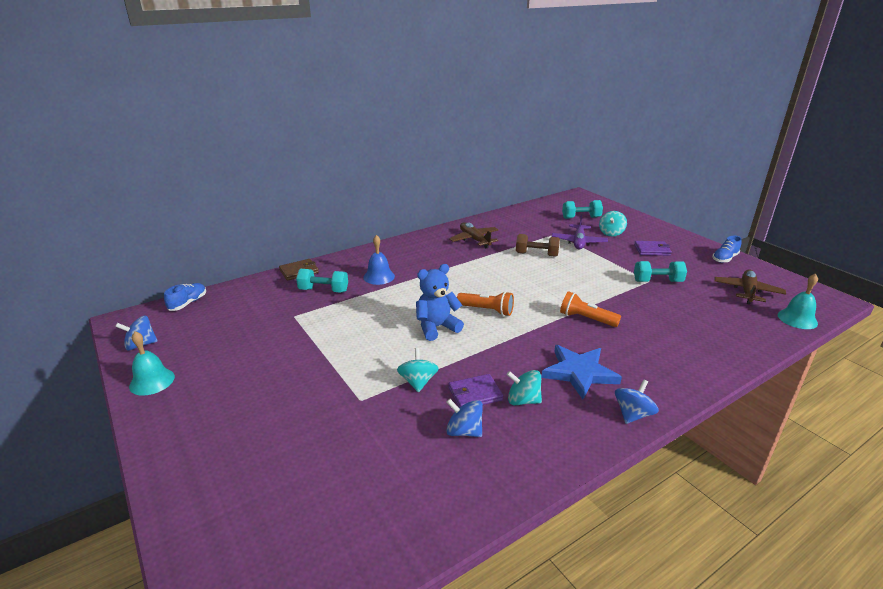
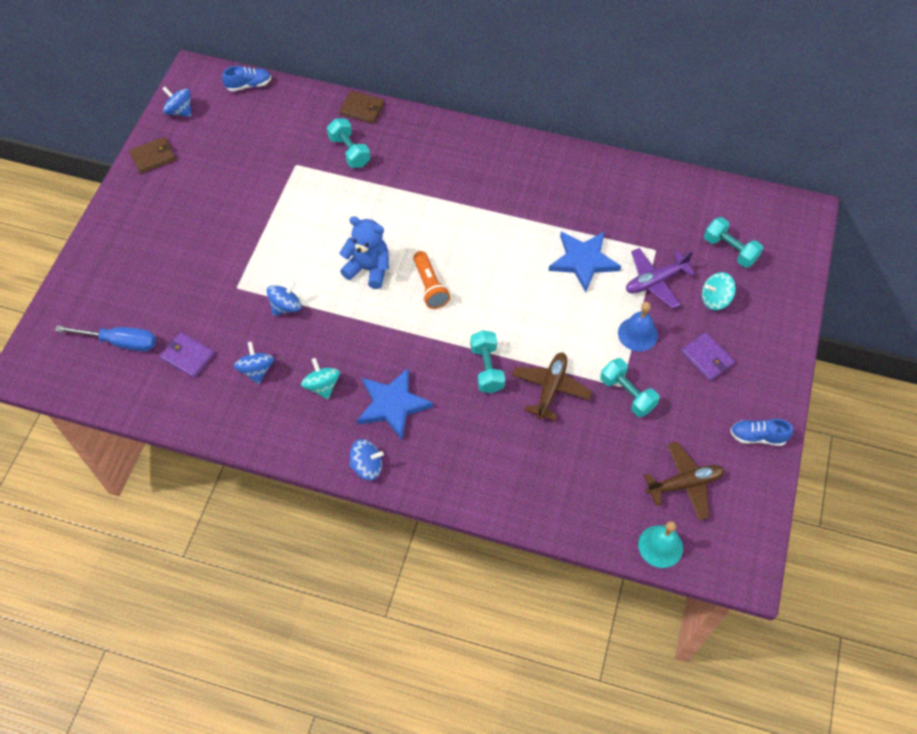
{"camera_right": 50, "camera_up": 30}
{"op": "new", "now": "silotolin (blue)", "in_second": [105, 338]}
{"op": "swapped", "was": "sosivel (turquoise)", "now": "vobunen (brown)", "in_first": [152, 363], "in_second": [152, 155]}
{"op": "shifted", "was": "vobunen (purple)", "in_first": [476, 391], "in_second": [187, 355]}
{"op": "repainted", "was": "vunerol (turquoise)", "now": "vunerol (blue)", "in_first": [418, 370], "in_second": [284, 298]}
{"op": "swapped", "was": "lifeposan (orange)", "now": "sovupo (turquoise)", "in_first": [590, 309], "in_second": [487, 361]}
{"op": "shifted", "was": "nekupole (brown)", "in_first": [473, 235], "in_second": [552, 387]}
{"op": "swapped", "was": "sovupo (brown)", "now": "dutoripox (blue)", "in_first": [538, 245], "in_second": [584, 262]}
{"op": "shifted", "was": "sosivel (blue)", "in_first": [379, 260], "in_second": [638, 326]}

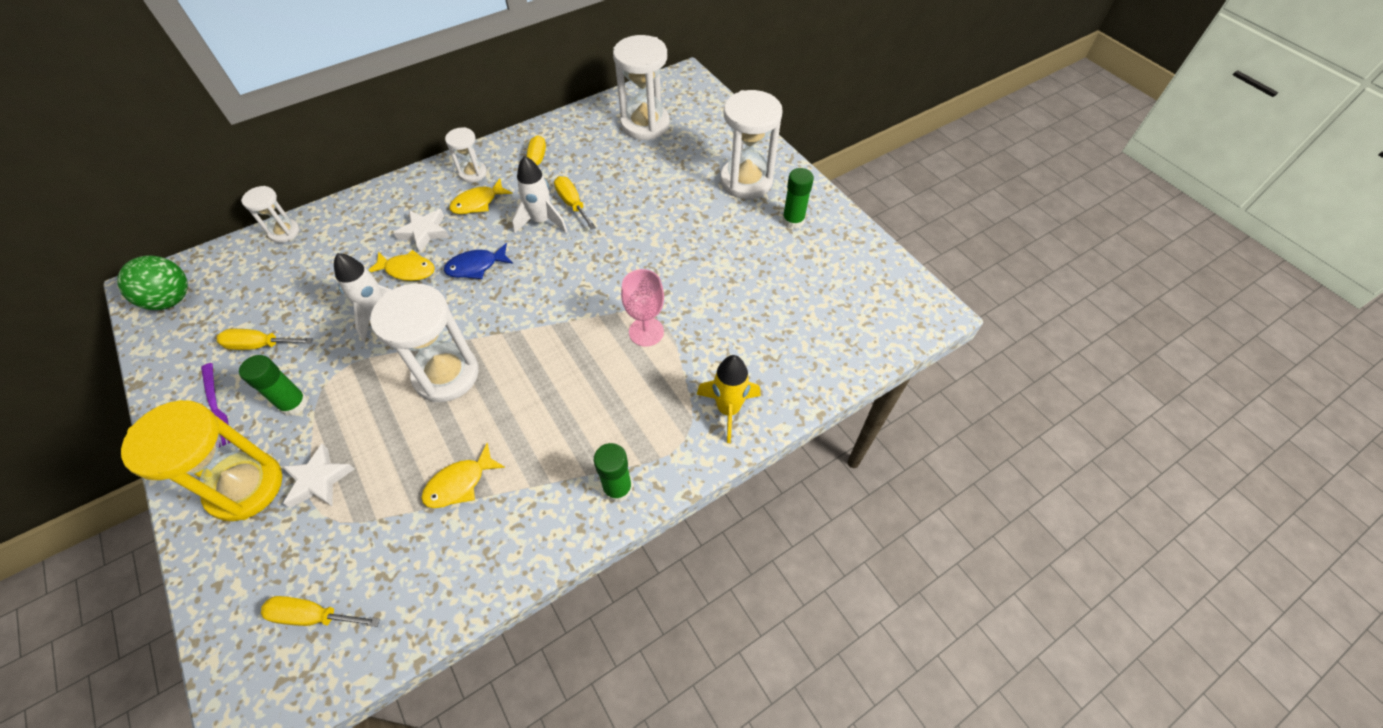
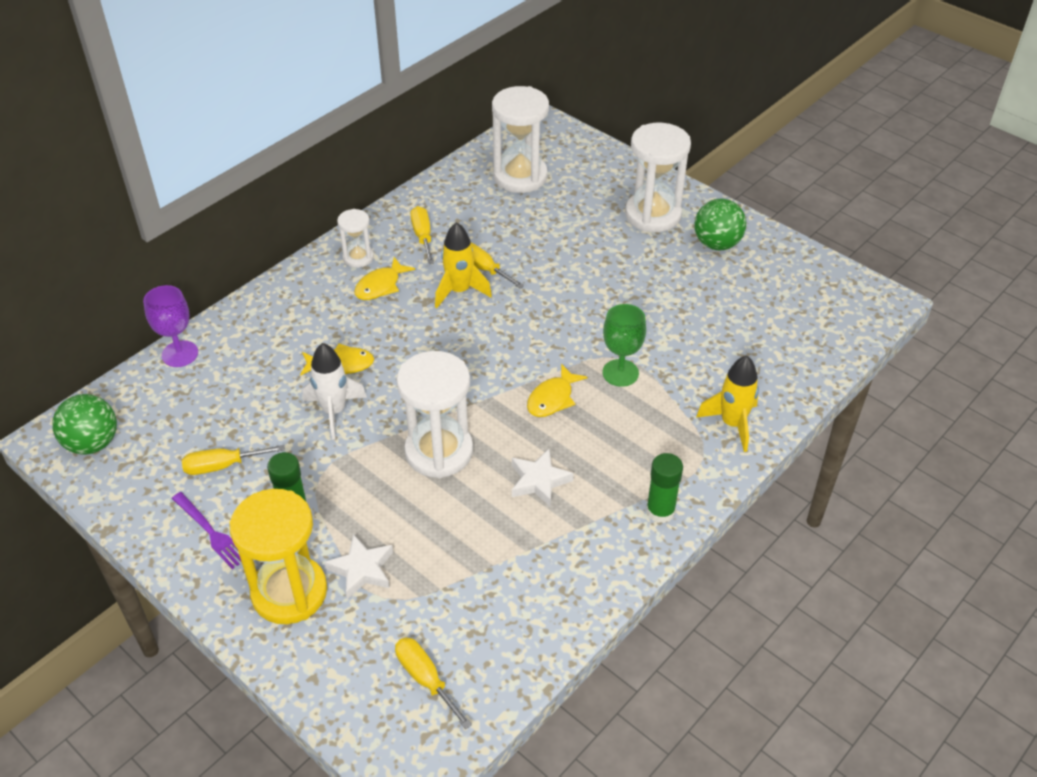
{"camera_right": -15, "camera_up": -10}
{"op": "swapped", "was": "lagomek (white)", "now": "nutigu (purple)", "in_first": [270, 214], "in_second": [170, 326]}
{"op": "rotated", "was": "silotolin (yellow)", "in_first": [320, 611], "in_second": [433, 683], "clockwise": 60}
{"op": "repainted", "was": "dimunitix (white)", "now": "dimunitix (yellow)", "in_first": [539, 194], "in_second": [463, 265]}
{"op": "shifted", "was": "dutoripox (white)", "in_first": [421, 231], "in_second": [543, 478]}
{"op": "shifted", "was": "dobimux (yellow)", "in_first": [463, 475], "in_second": [557, 390]}
{"op": "repainted", "was": "nutigu (pink)", "now": "nutigu (green)", "in_first": [642, 308], "in_second": [624, 345]}
{"op": "swapped", "was": "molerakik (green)", "now": "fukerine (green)", "in_first": [798, 198], "in_second": [720, 224]}
{"op": "gone", "was": "dobimux (blue)", "in_first": [478, 261]}

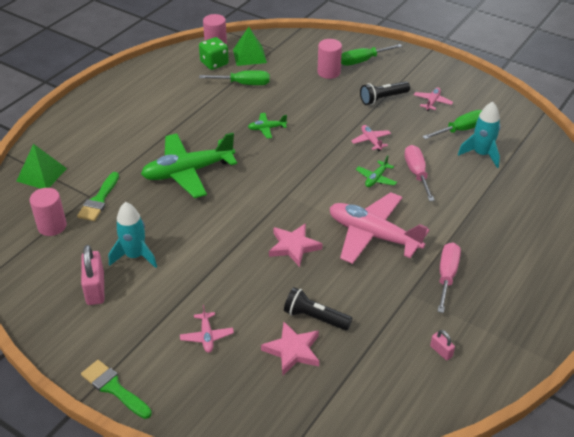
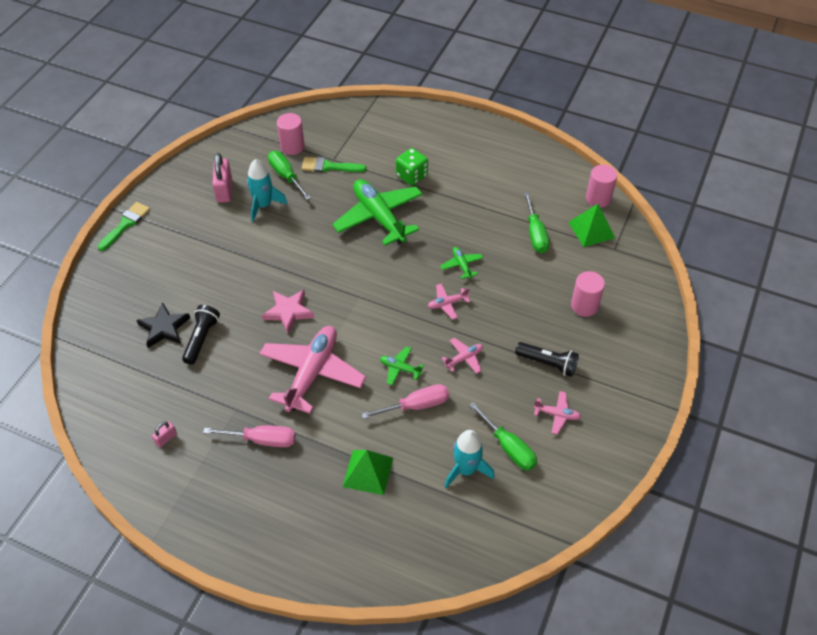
{"camera_right": 80, "camera_up": 10}
{"op": "repainted", "was": "dutoripox (pink)", "now": "dutoripox (black)", "in_first": [290, 348], "in_second": [163, 325]}
{"op": "rotated", "was": "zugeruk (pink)", "in_first": [92, 275], "in_second": [222, 178], "clockwise": -75}
{"op": "shifted", "was": "silotolin (green)", "in_first": [371, 55], "in_second": [289, 175]}
{"op": "shifted", "was": "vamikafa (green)", "in_first": [42, 166], "in_second": [368, 472]}
{"op": "shifted", "was": "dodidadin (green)", "in_first": [214, 53], "in_second": [412, 167]}
{"op": "shifted", "was": "nekupole (pink)", "in_first": [207, 329], "in_second": [449, 301]}
{"op": "rotated", "was": "lifeposan (black)", "in_first": [385, 93], "in_second": [547, 359], "clockwise": 150}

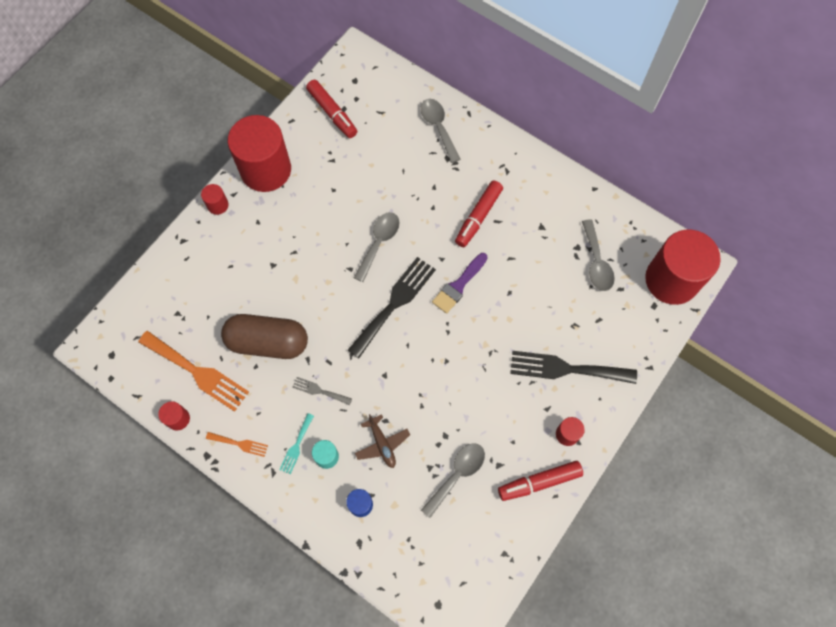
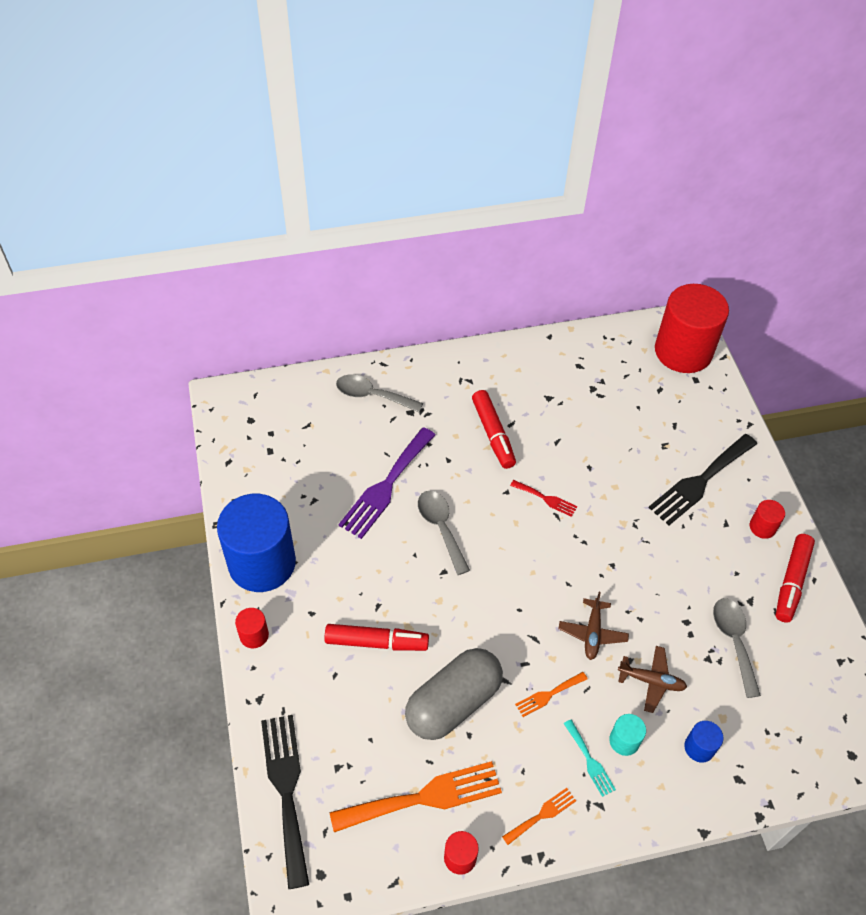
{"camera_right": -50, "camera_up": -15}
{"op": "repainted", "was": "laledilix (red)", "now": "laledilix (blue)", "in_first": [259, 153], "in_second": [256, 543]}
{"op": "shifted", "was": "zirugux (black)", "in_first": [392, 307], "in_second": [285, 802]}
{"op": "shifted", "was": "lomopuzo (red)", "in_first": [331, 109], "in_second": [376, 637]}
{"op": "new", "now": "zirugux (purple)", "in_second": [386, 483]}
{"op": "repainted", "was": "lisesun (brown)", "now": "lisesun (grey)", "in_first": [264, 336], "in_second": [454, 694]}
{"op": "swapped", "was": "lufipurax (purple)", "now": "zirugux (red)", "in_first": [460, 283], "in_second": [543, 498]}
{"op": "repainted", "was": "zirugux (grey)", "now": "zirugux (orange)", "in_first": [322, 391], "in_second": [551, 694]}
{"op": "new", "now": "nekupole (brown)", "in_second": [594, 626]}
{"op": "gone", "was": "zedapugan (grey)", "in_first": [598, 255]}

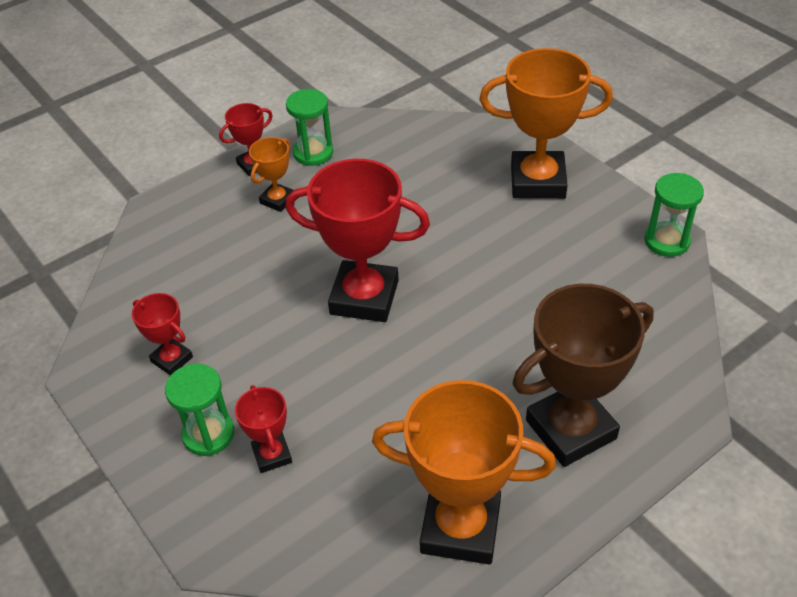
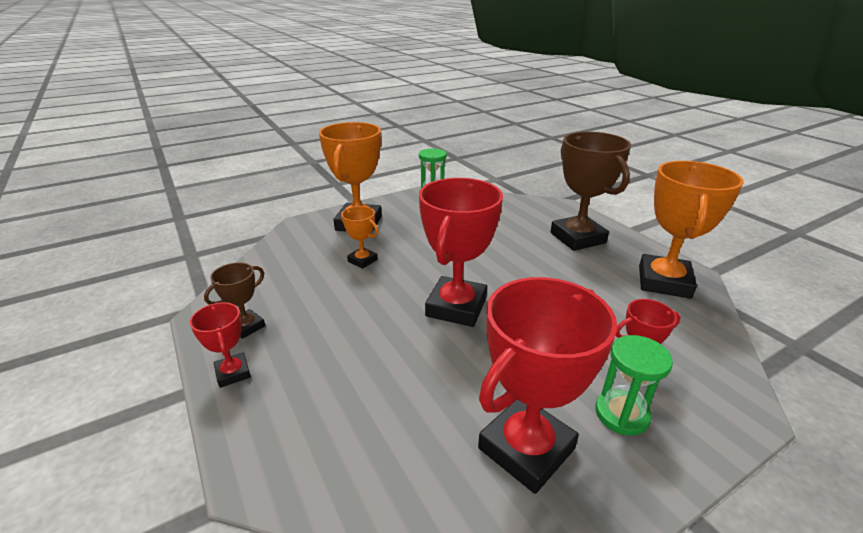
{"camera_right": -85, "camera_up": -15}
{"op": "swapped", "was": "lagomek (green)", "now": "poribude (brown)", "in_first": [309, 127], "in_second": [234, 300]}
{"op": "shifted", "was": "poribude (orange)", "in_first": [271, 174], "in_second": [360, 237]}
{"op": "scaled", "was": "poribude (red)", "in_first": [162, 334], "in_second": [547, 385], "ratio": 2.01}

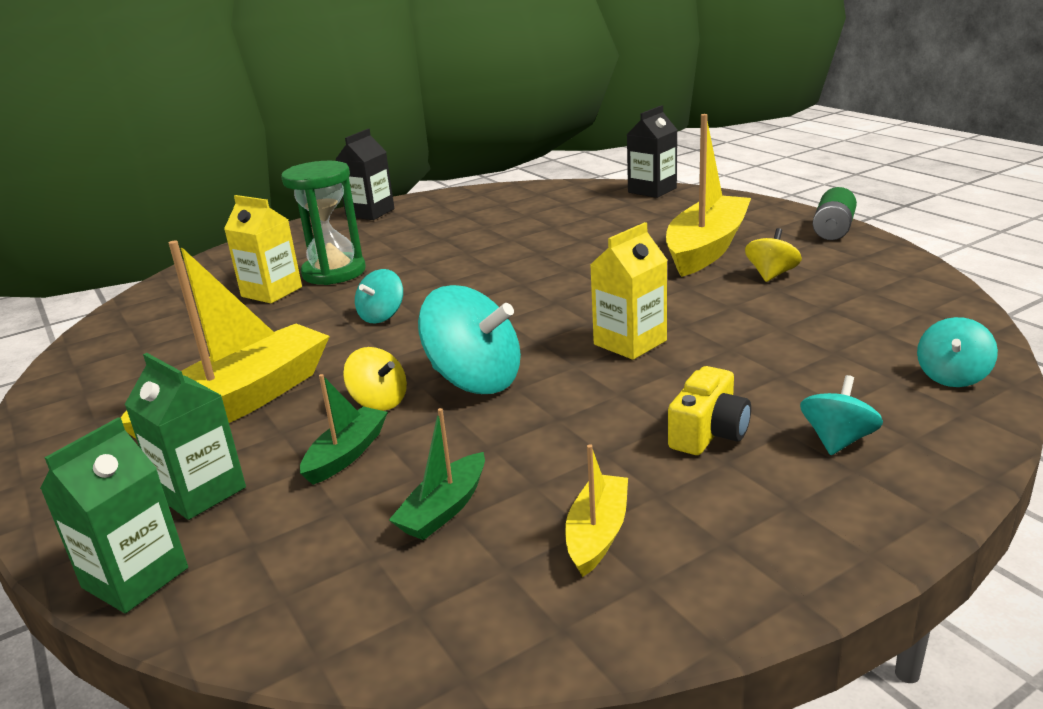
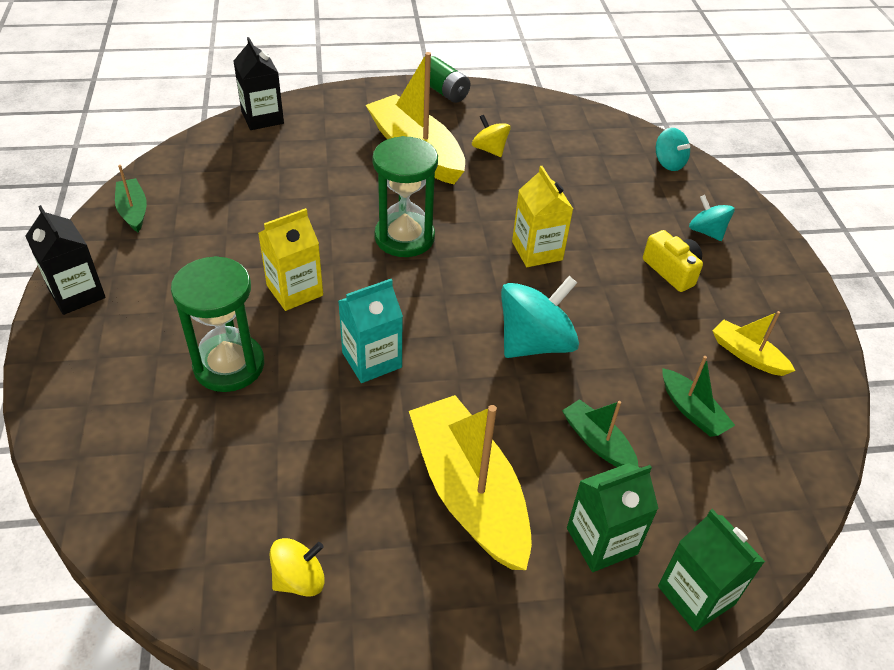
{"camera_right": -70, "camera_up": 20}
{"op": "new", "now": "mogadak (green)", "in_second": [131, 198]}
{"op": "shifted", "was": "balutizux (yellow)", "in_first": [263, 249], "in_second": [290, 259]}
{"op": "shifted", "was": "vunerol (yellow)", "in_first": [375, 379], "in_second": [297, 567]}
{"op": "swapped", "was": "vunerol (turquoise)", "now": "balutizux (turquoise)", "in_first": [379, 296], "in_second": [370, 331]}
{"op": "new", "now": "lagomek (green)", "in_second": [405, 196]}

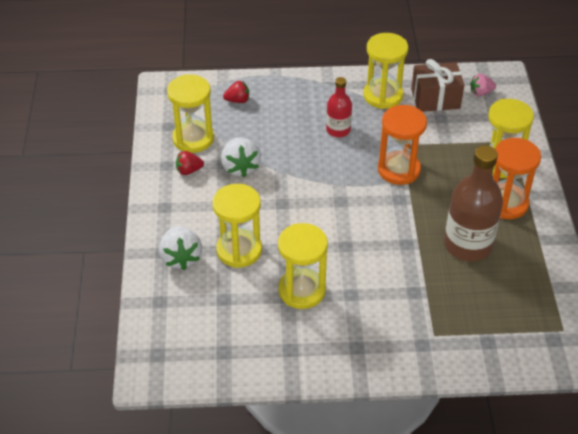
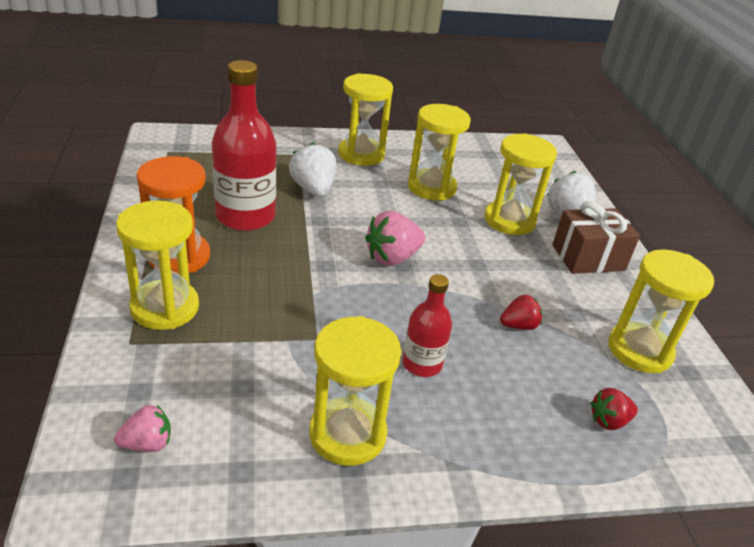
{"camera_right": 170, "camera_up": -10}
{"op": "repainted", "was": "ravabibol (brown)", "now": "ravabibol (red)", "in_first": [473, 203], "in_second": [244, 145]}
{"op": "shifted", "was": "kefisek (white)", "in_first": [241, 157], "in_second": [313, 170]}
{"op": "new", "now": "lagomek (yellow)", "in_second": [366, 119]}
{"op": "new", "now": "kefisek (pink)", "in_second": [395, 238]}
{"op": "shifted", "was": "kefisek (red)", "in_first": [190, 163], "in_second": [521, 312]}
{"op": "shifted", "was": "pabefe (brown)", "in_first": [437, 85], "in_second": [596, 237]}
{"op": "gone", "was": "lagomek (orange)", "in_first": [402, 145]}

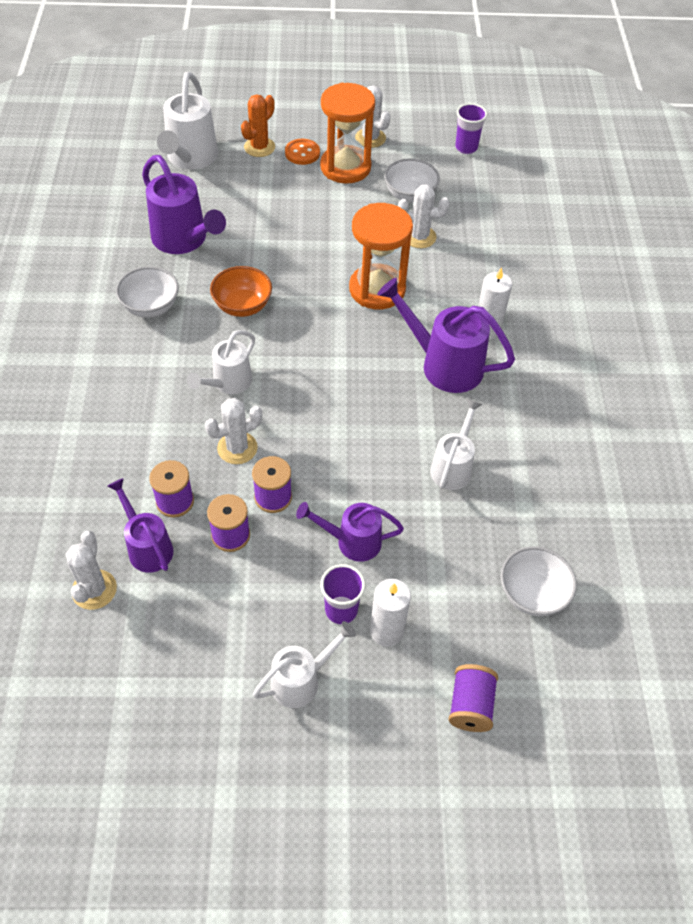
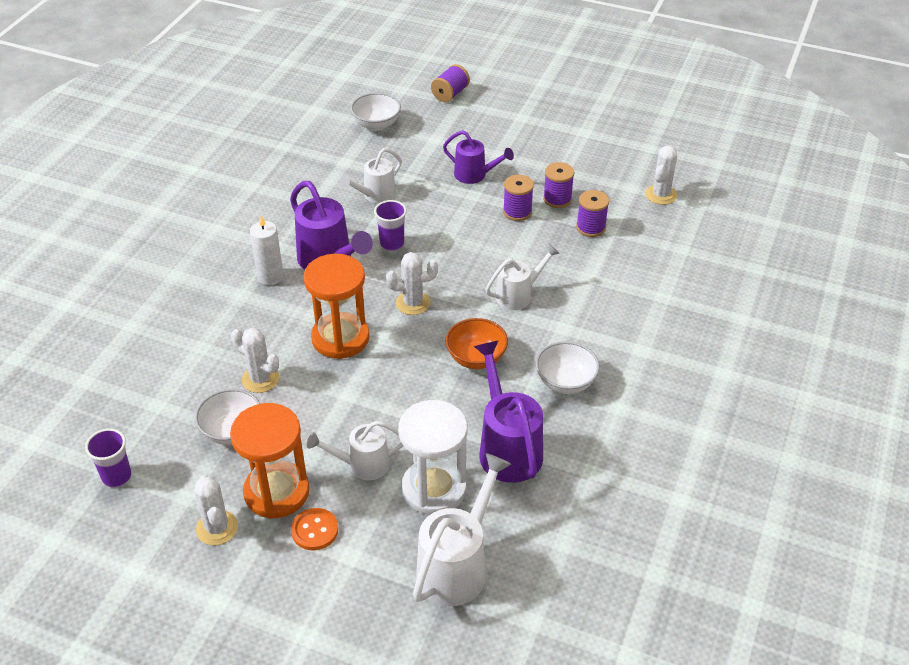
{"camera_right": -155, "camera_up": -10}
{"op": "shifted", "was": "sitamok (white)", "in_first": [305, 664], "in_second": [355, 450]}
{"op": "shifted", "was": "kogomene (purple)", "in_first": [342, 594], "in_second": [390, 225]}
{"op": "shifted", "was": "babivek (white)", "in_first": [233, 431], "in_second": [412, 283]}
{"op": "new", "now": "lagomek (white)", "in_second": [432, 457]}
{"op": "gone", "was": "sitamok (purple)", "in_first": [140, 525]}
{"op": "gone", "was": "babivek (orange)", "in_first": [258, 125]}
{"op": "gone", "was": "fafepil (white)", "in_first": [390, 613]}

